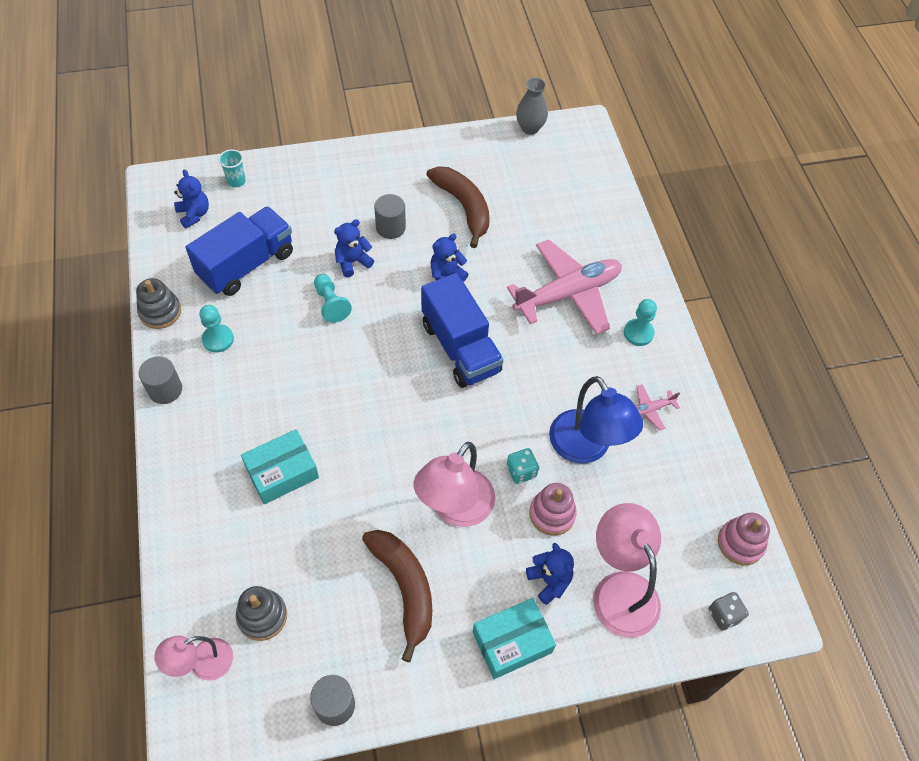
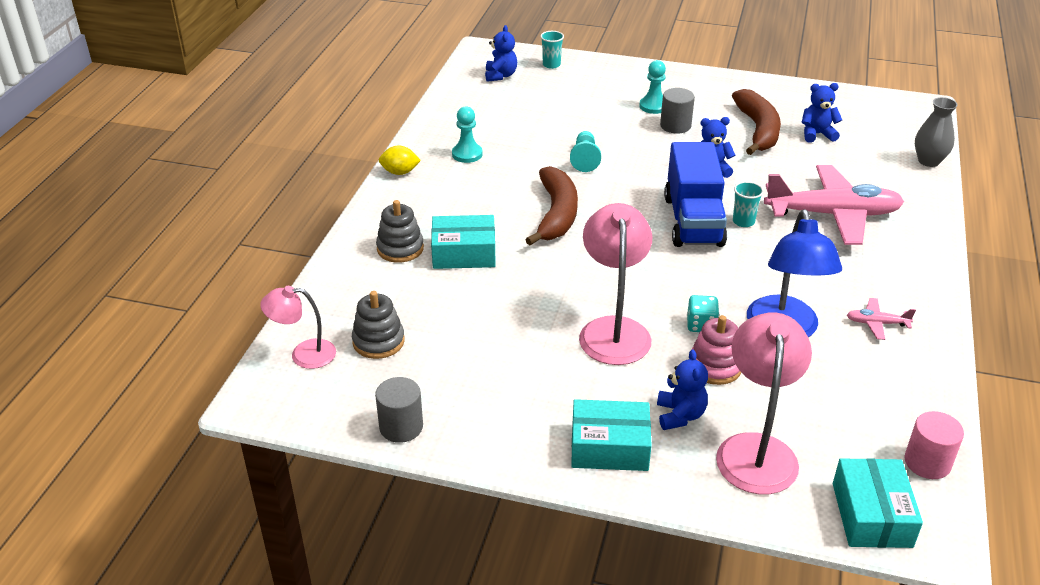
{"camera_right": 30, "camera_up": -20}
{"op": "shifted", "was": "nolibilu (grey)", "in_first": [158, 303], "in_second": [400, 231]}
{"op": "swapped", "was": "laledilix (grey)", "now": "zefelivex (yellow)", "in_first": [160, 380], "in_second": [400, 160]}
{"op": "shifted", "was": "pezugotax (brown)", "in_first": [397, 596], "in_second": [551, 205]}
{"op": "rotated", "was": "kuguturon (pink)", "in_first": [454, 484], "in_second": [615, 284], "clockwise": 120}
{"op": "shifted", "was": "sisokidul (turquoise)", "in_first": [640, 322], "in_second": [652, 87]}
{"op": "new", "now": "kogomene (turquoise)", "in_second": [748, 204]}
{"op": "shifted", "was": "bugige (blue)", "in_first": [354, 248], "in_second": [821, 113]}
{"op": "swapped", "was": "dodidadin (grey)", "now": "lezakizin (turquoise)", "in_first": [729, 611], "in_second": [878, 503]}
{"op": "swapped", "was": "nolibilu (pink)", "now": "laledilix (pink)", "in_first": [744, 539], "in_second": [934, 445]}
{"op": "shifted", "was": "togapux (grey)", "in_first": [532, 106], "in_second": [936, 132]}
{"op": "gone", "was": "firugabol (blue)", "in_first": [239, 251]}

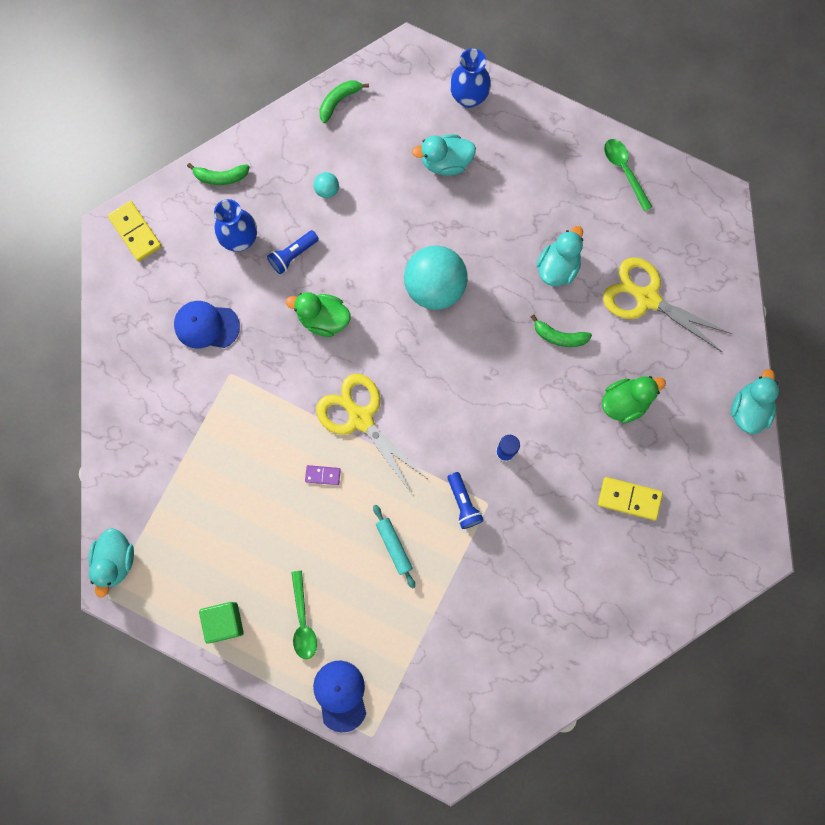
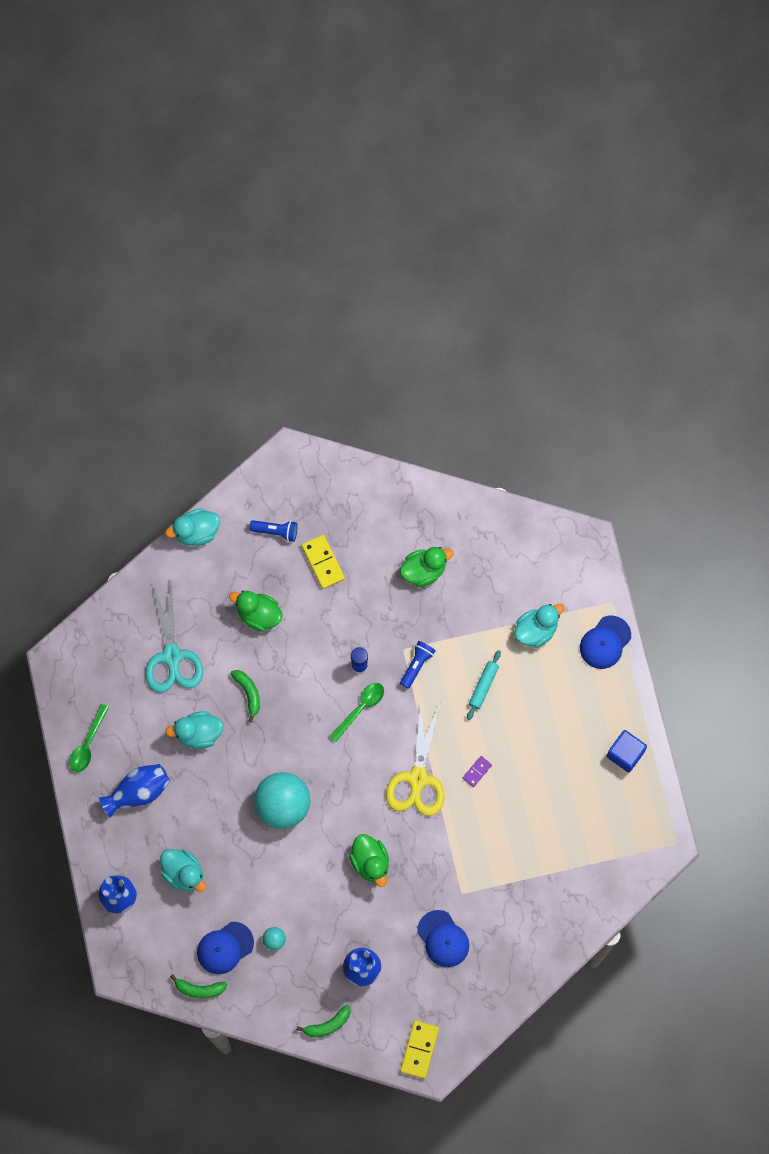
{"camera_right": -130, "camera_up": -5}
{"op": "new", "now": "togapux (blue)", "in_second": [134, 791]}
{"op": "repainted", "was": "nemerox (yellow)", "now": "nemerox (turquoise)", "in_first": [667, 304], "in_second": [174, 637]}
{"op": "new", "now": "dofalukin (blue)", "in_second": [225, 948]}
{"op": "shifted", "was": "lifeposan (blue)", "in_first": [293, 252], "in_second": [273, 531]}
{"op": "rotated", "was": "pezugotax (green)", "in_first": [218, 174], "in_second": [323, 1021], "clockwise": 105}
{"op": "shifted", "was": "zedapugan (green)", "in_first": [304, 615], "in_second": [356, 712]}
{"op": "new", "now": "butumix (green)", "in_second": [427, 567]}
{"op": "rotated", "was": "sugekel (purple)", "in_first": [323, 475], "in_second": [477, 771], "clockwise": 75}
{"op": "shifted", "was": "butumix (turquoise)", "in_first": [111, 563], "in_second": [539, 626]}
{"op": "repainted", "was": "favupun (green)", "now": "favupun (blue)", "in_first": [221, 622], "in_second": [627, 751]}

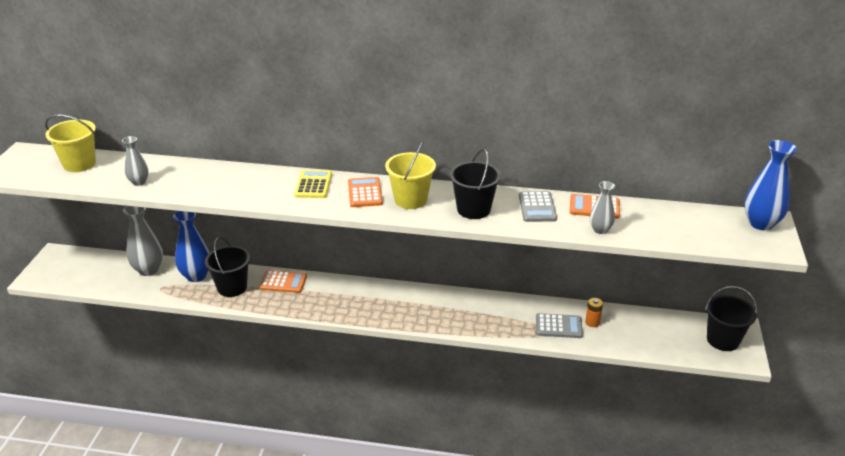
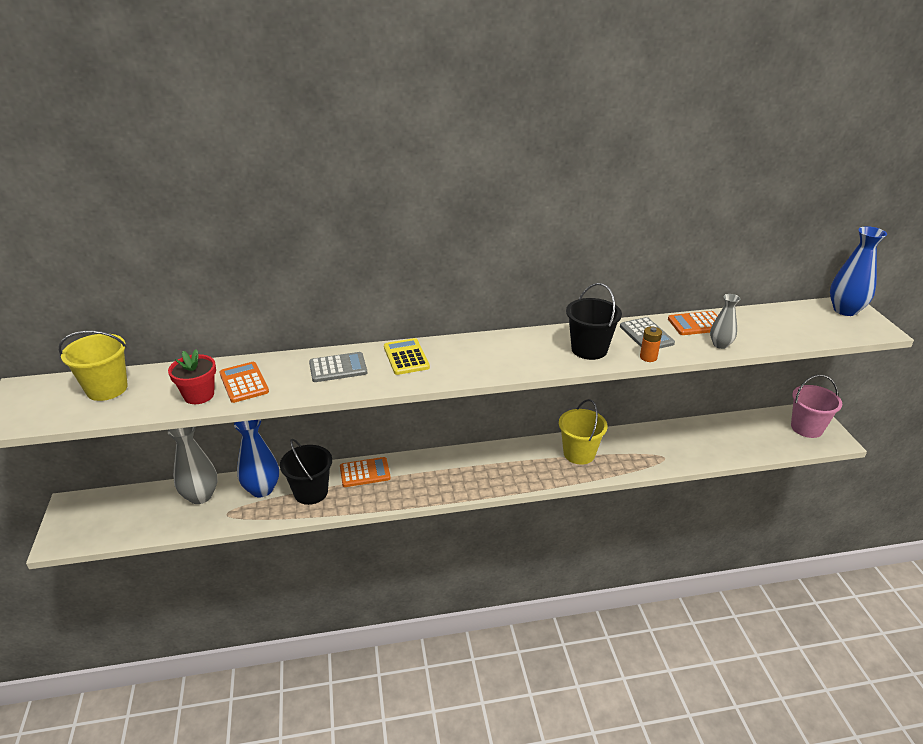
{"camera_right": -20, "camera_up": 0}
{"op": "swapped", "was": "togapux (grey)", "now": "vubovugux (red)", "in_first": [135, 161], "in_second": [192, 377]}
{"op": "shifted", "was": "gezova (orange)", "in_first": [365, 192], "in_second": [244, 382]}
{"op": "shifted", "was": "gezova (grey)", "in_first": [559, 325], "in_second": [338, 367]}
{"op": "shifted", "was": "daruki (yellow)", "in_first": [410, 175], "in_second": [583, 432]}
{"op": "shifted", "was": "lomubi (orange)", "in_first": [594, 312], "in_second": [651, 344]}
{"op": "repainted", "was": "daruki (black)", "now": "daruki (pink)", "in_first": [731, 318], "in_second": [816, 406]}

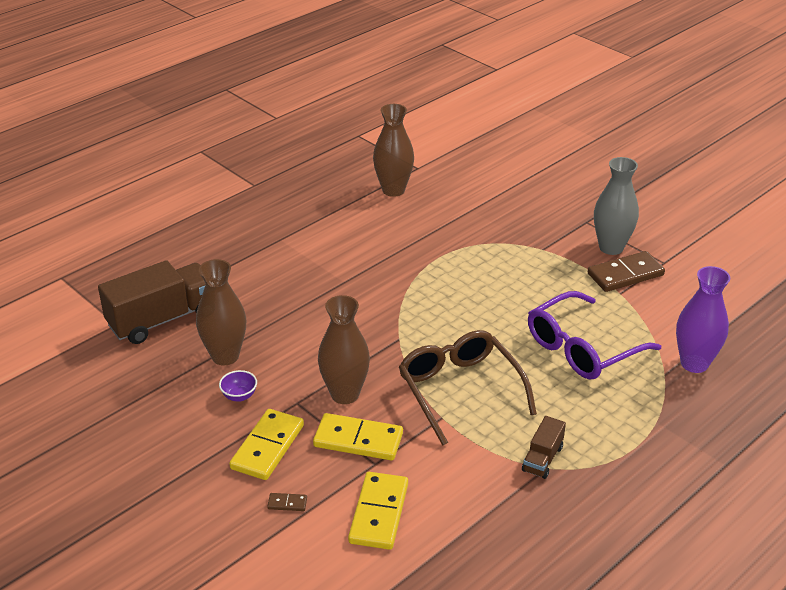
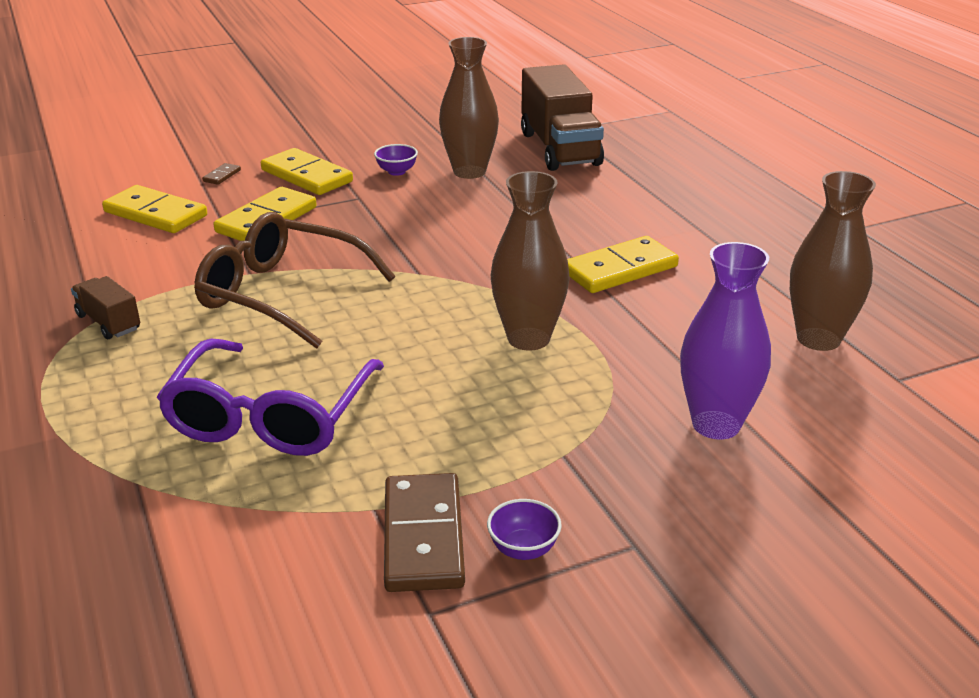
{"camera_right": 110, "camera_up": -5}
{"op": "rotated", "was": "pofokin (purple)", "in_first": [594, 335], "in_second": [270, 397], "clockwise": -150}
{"op": "rotated", "was": "pofokin (brown)", "in_first": [468, 388], "in_second": [294, 280], "clockwise": -150}
{"op": "swapped", "was": "togapux (grey)", "now": "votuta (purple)", "in_first": [616, 206], "in_second": [524, 529]}
{"op": "shifted", "was": "togapux (brown)", "in_first": [344, 349], "in_second": [530, 260]}
{"op": "new", "now": "sugekel (yellow)", "in_second": [623, 264]}
{"op": "shifted", "was": "togapux (purple)", "in_first": [703, 319], "in_second": [725, 340]}

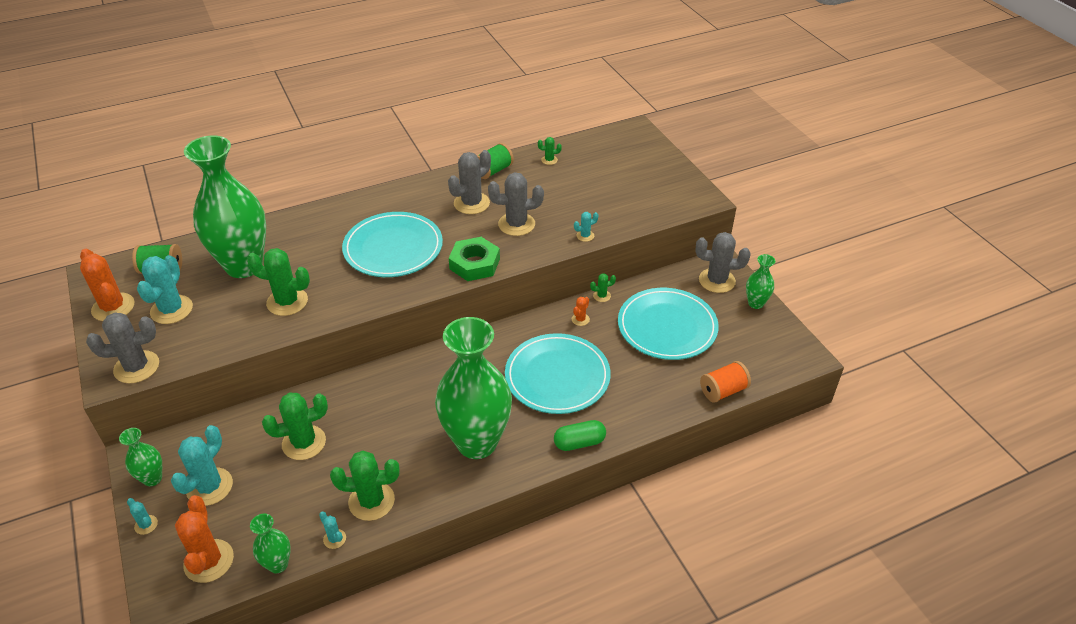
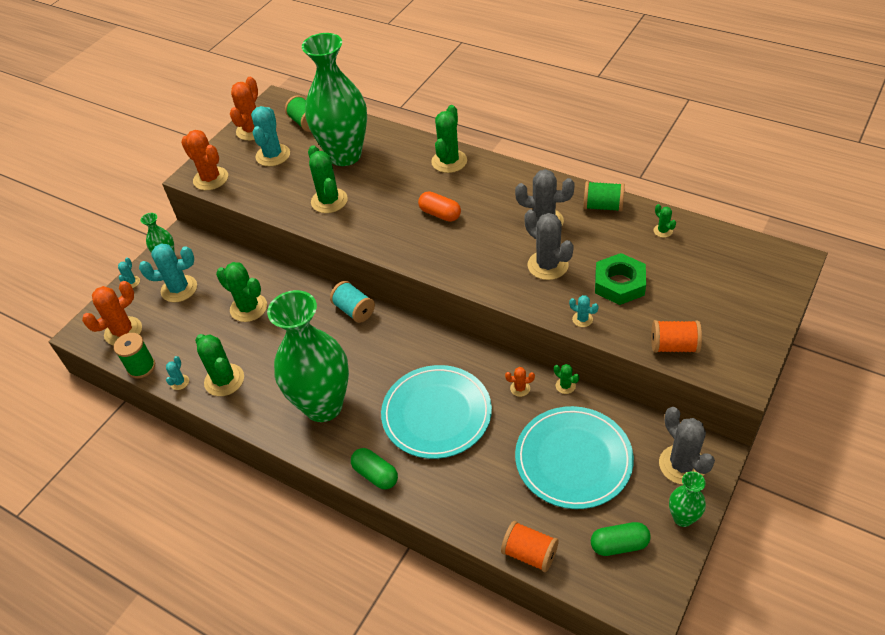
{"camera_right": 60, "camera_up": 5}
{"op": "swapped", "was": "togapux (green)", "now": "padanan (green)", "in_first": [270, 543], "in_second": [134, 355]}
{"op": "repainted", "was": "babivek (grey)", "now": "babivek (orange)", "in_first": [122, 348], "in_second": [204, 160]}
{"op": "rotated", "was": "babivek (turquoise)", "in_first": [165, 289], "in_second": [270, 136], "clockwise": -60}
{"op": "new", "now": "padanan (turquoise)", "in_second": [352, 302]}
{"op": "swapped", "was": "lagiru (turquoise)", "now": "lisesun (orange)", "in_first": [392, 244], "in_second": [439, 206]}
{"op": "new", "now": "babivek (green)", "in_second": [449, 139]}
{"op": "new", "now": "lisesun (green)", "in_second": [621, 539]}
{"op": "shifted", "was": "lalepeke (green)", "in_first": [474, 259], "in_second": [620, 279]}
{"op": "new", "now": "padanan (orange)", "in_second": [676, 336]}

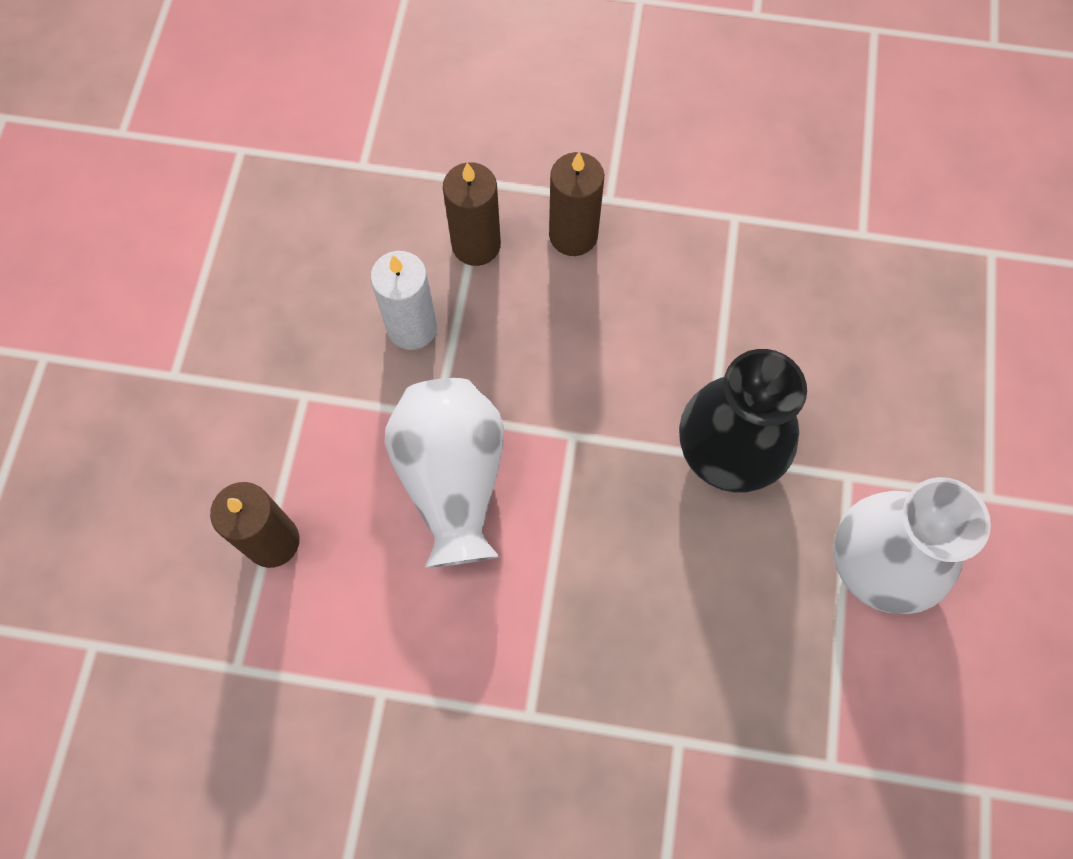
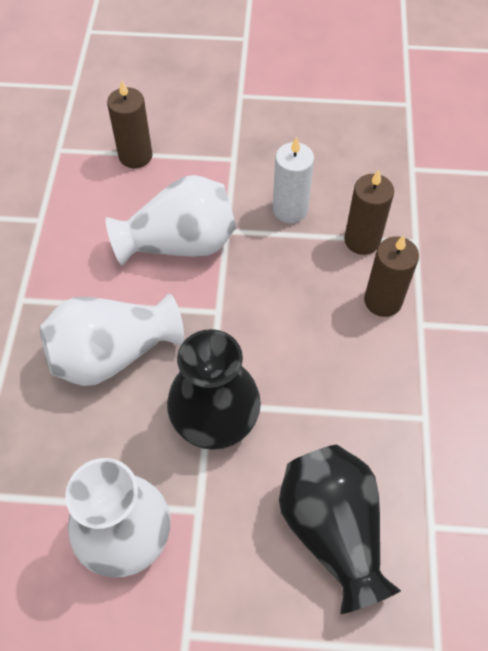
{"camera_right": 85, "camera_up": -10}
{"op": "new", "now": "togapux (white)", "in_second": [112, 340]}
{"op": "new", "now": "togapux (black)", "in_second": [340, 529]}

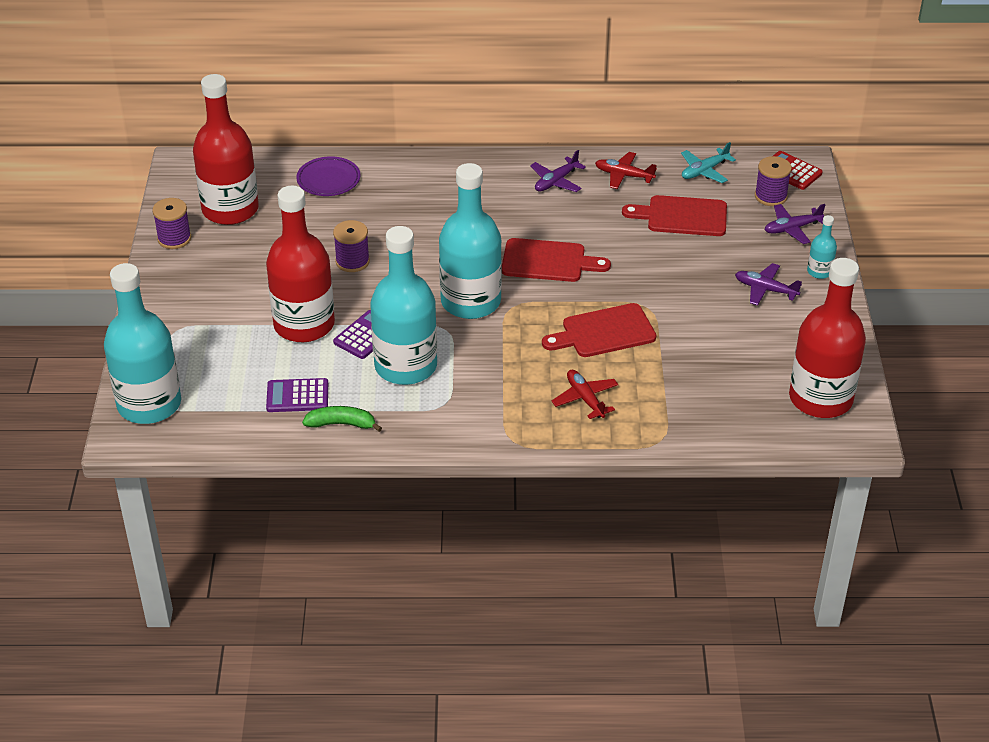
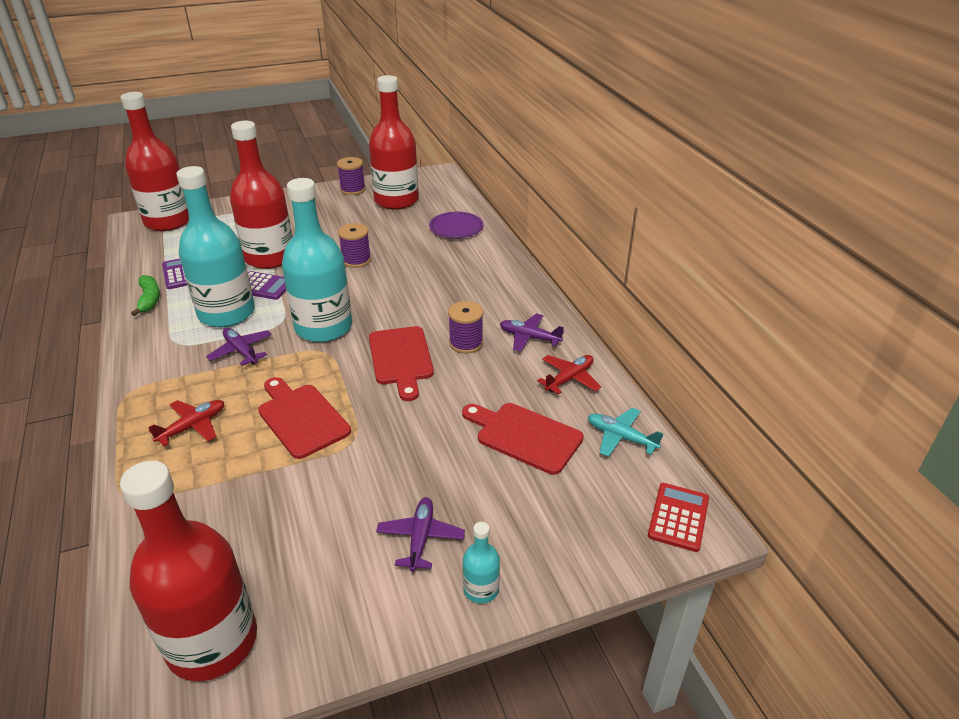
{"camera_right": 70, "camera_up": -5}
{"op": "repainted", "was": "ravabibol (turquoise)", "now": "ravabibol (red)", "in_first": [142, 343], "in_second": [154, 161]}
{"op": "shifted", "was": "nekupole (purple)", "in_first": [795, 224], "in_second": [239, 347]}
{"op": "shifted", "was": "padanan (purple)", "in_first": [773, 181], "in_second": [465, 327]}
{"op": "rotated", "was": "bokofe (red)", "in_first": [674, 215], "in_second": [523, 439], "clockwise": -45}
{"op": "rotated", "was": "nekupole (red)", "in_first": [626, 170], "in_second": [569, 375], "clockwise": 45}

